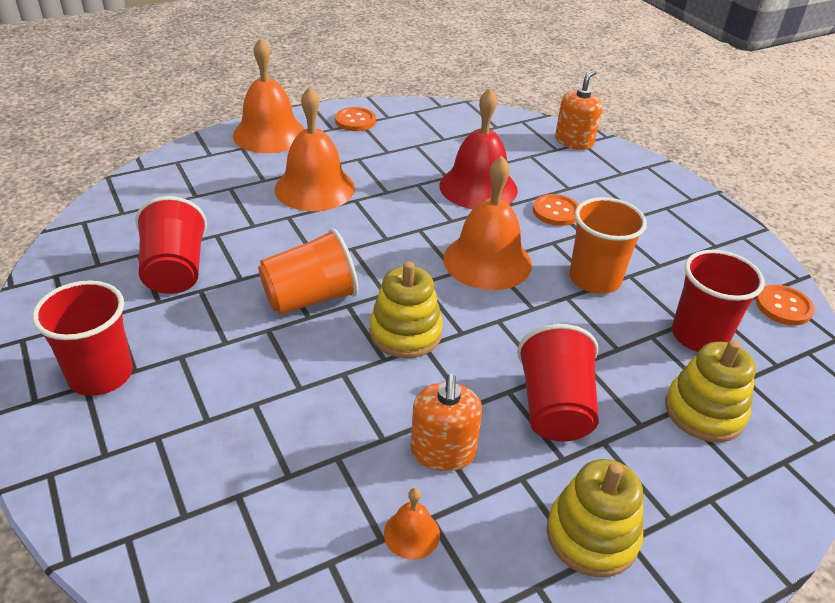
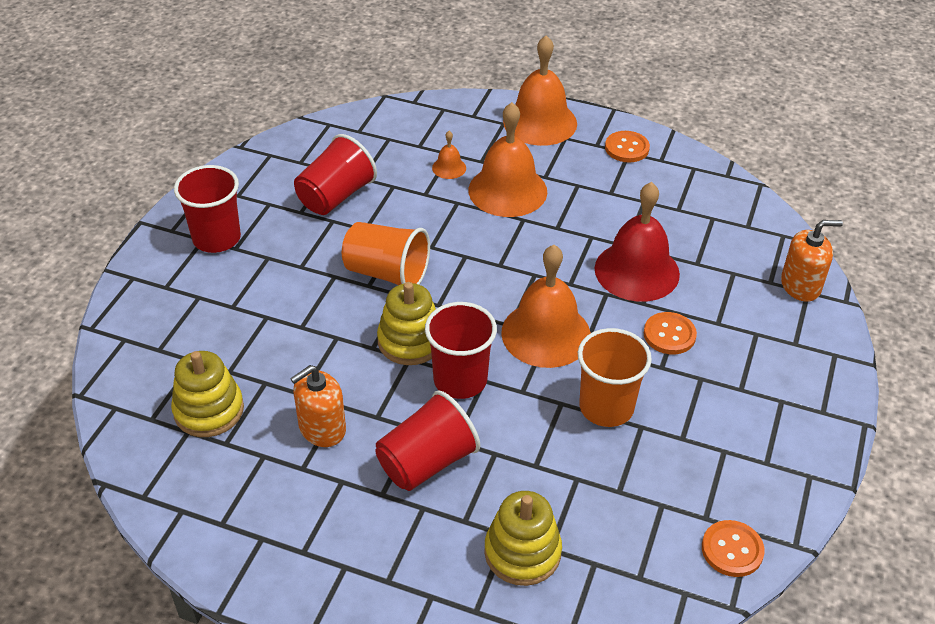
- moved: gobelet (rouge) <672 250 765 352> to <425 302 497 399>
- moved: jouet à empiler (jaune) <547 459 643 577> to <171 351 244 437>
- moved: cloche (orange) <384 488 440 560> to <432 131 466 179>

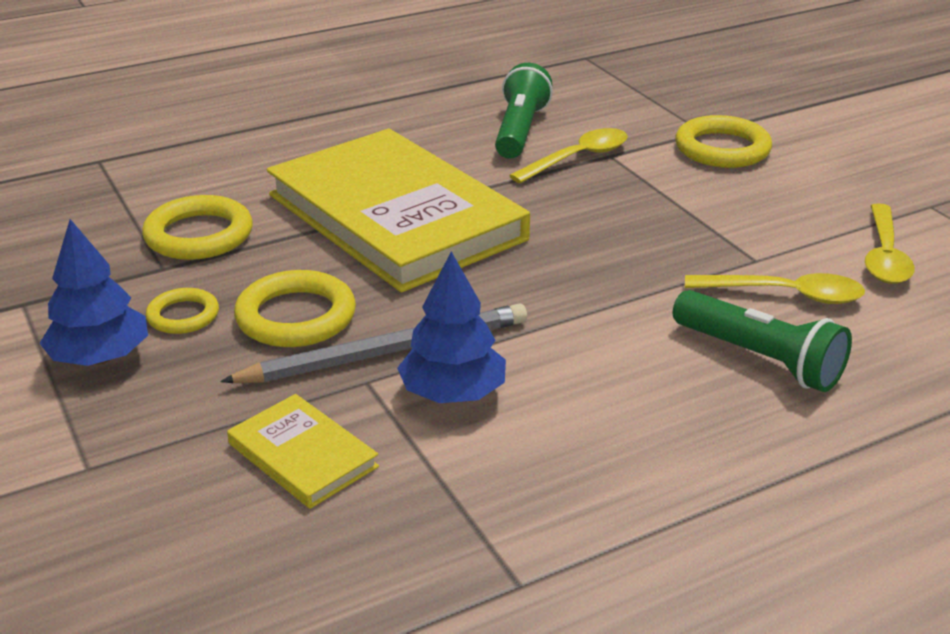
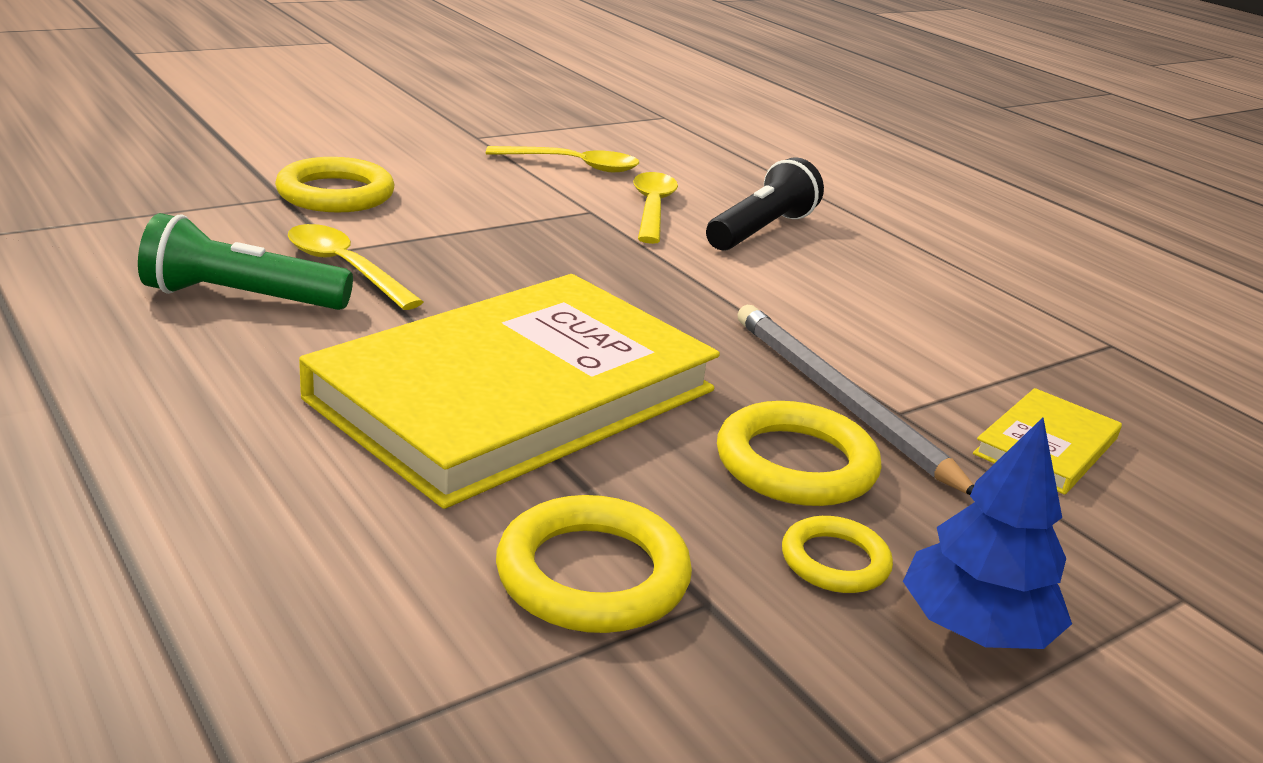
- removed: arbre (bleu) <397 251 506 403>
- recoloured: lampe de poche (vert) <673 290 852 392> to lampe de poche (noir) <706 157 824 251>

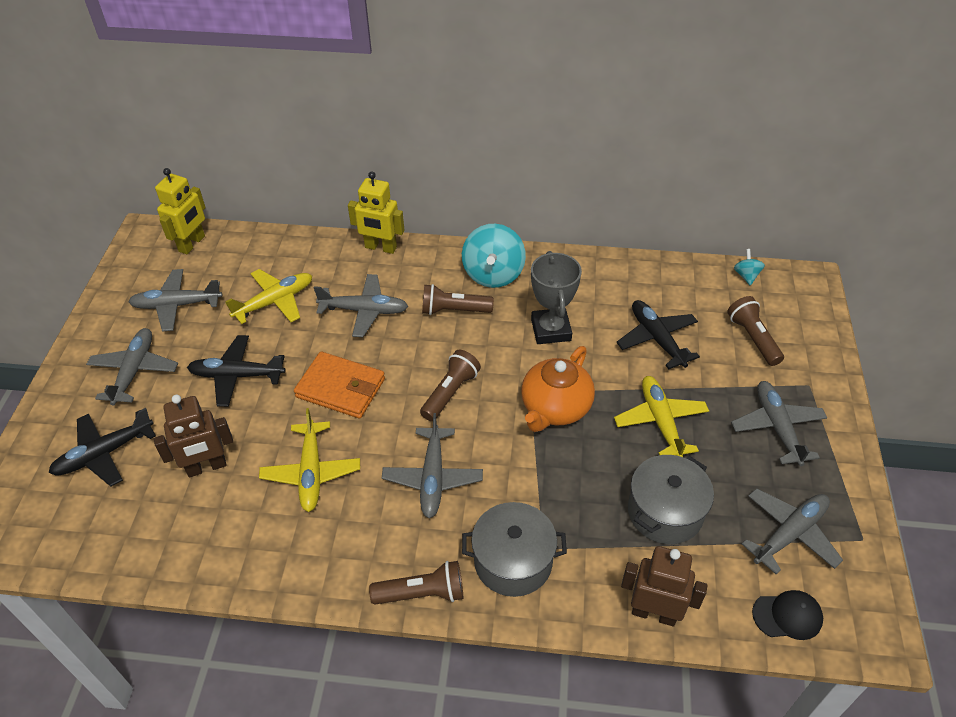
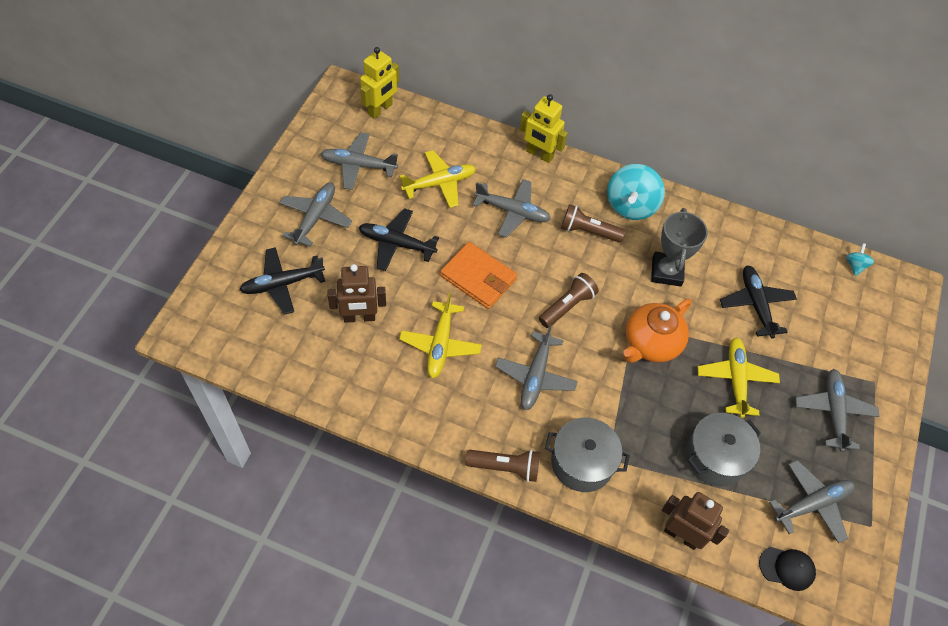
- removed: lampe de poche (marron) <727 296 784 366>

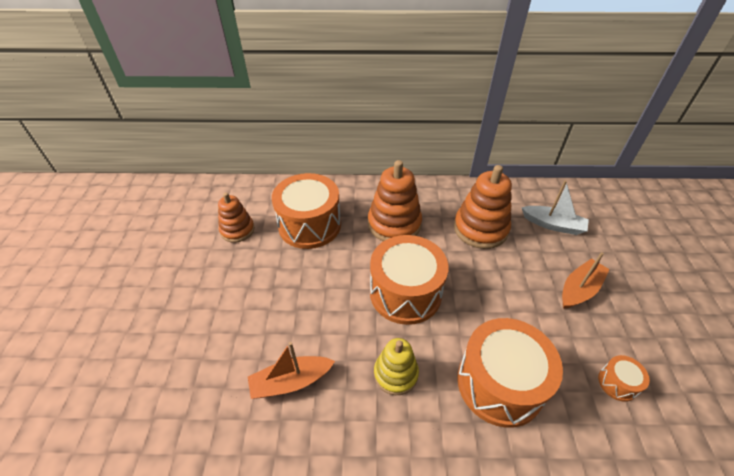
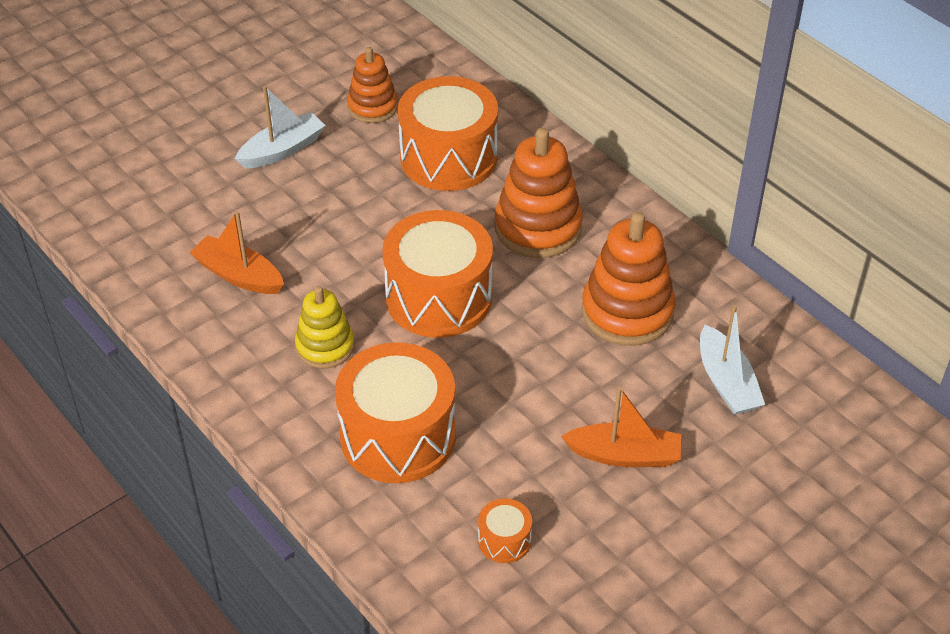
- added: bateau (blanc) <235 86 326 168>

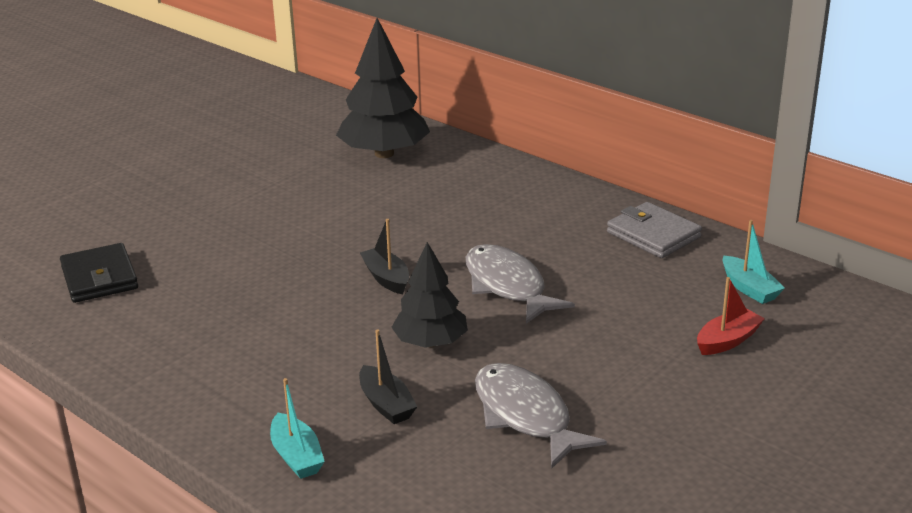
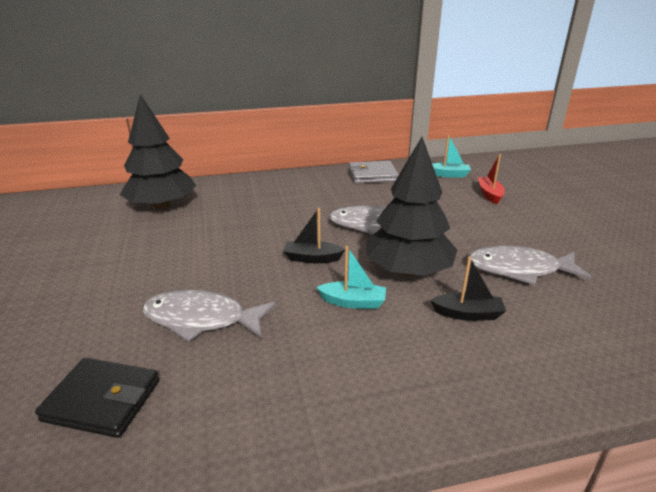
- resized: arbre (noir) <391 242 468 348> = <366 137 457 276> x1.57
- moved: bateau (turquoise) <270 378 325 479> to <316 246 386 309>
- added: poisson (gris) <142 290 276 342>

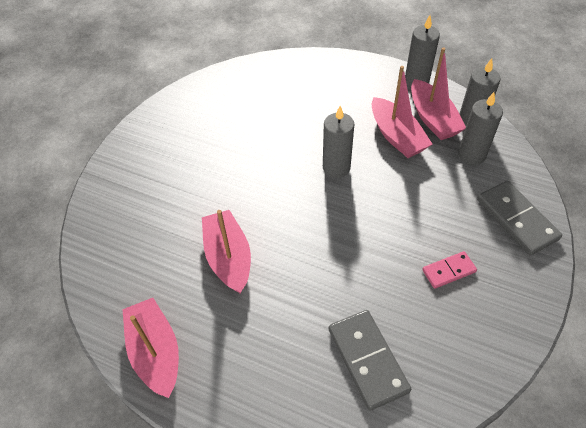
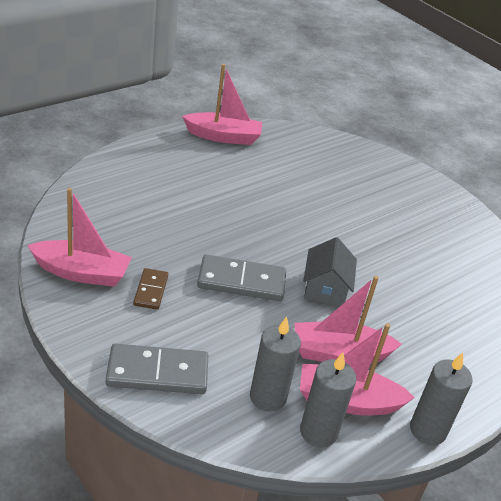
- replaced: bougie (gris) <323 106 354 178> to maison (gris) <303 237 357 306>
- moved: bateau (rose) <202 210 251 293> to <27 188 132 287>
- recoloured: domino (rose) <422 251 477 289> to domino (marron) <133 268 168 310>
- moved: domino (gris) <329 310 411 410> to <197 254 286 301>

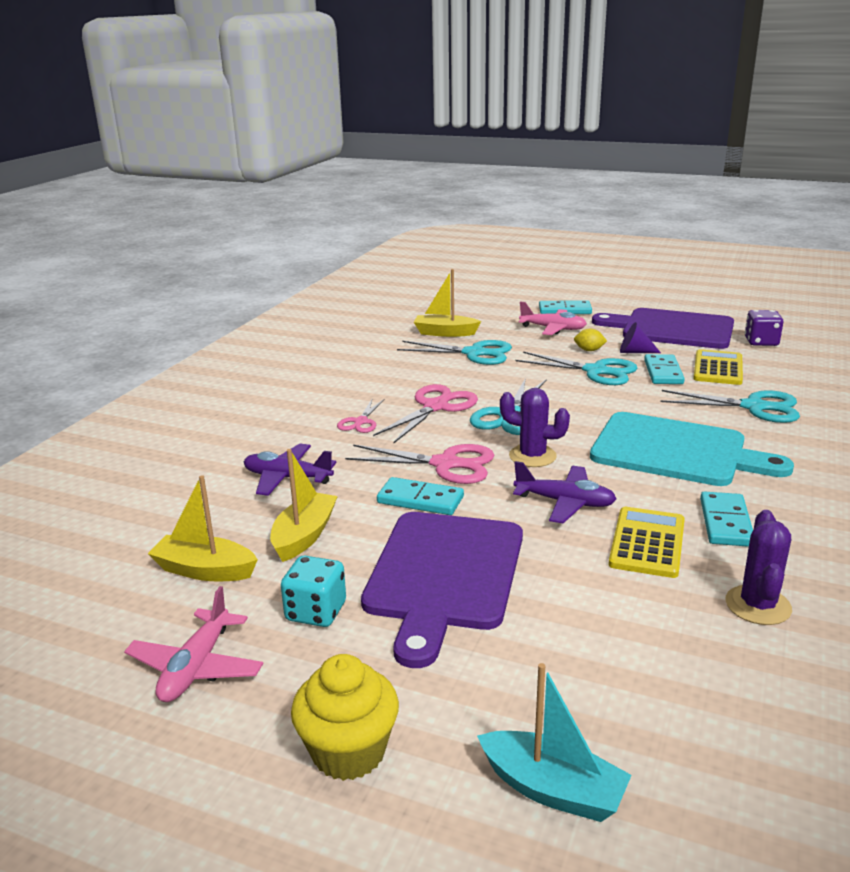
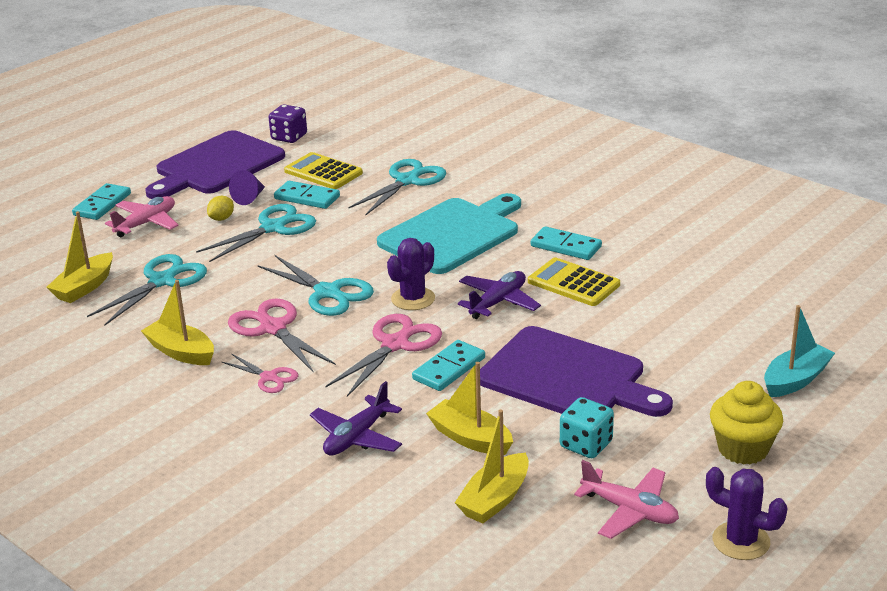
- moved: cactus (violet) <725 510 792 625> to <706 467 788 560>
- added: bateau (jaune) <141 280 214 365>

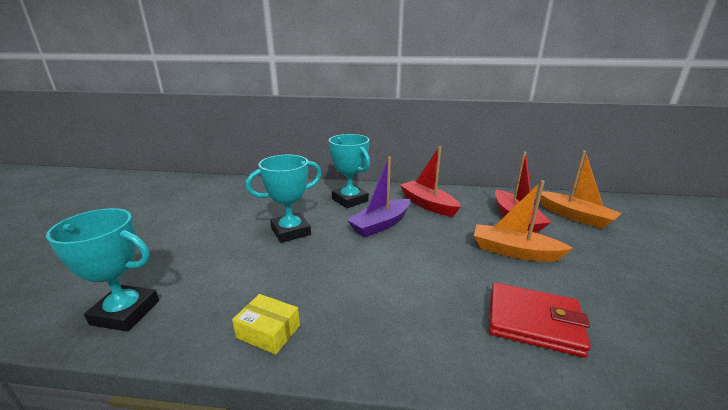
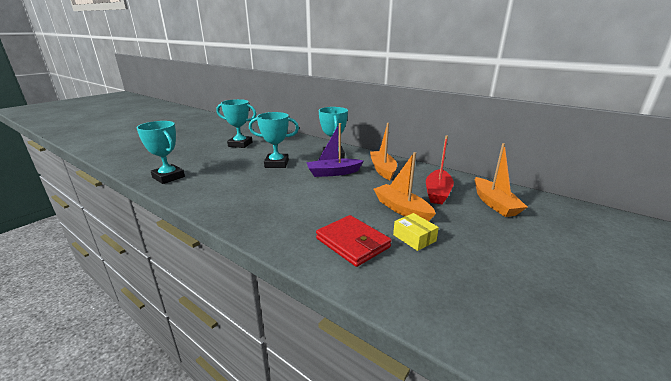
- recoloured: bateau (rouge) <400 146 461 217> to bateau (orange) <370 123 397 180>
- moved: boîte (jaune) <232 294 300 355> to <393 213 439 251>
- added: trophée (turquoise) <216 99 256 148>

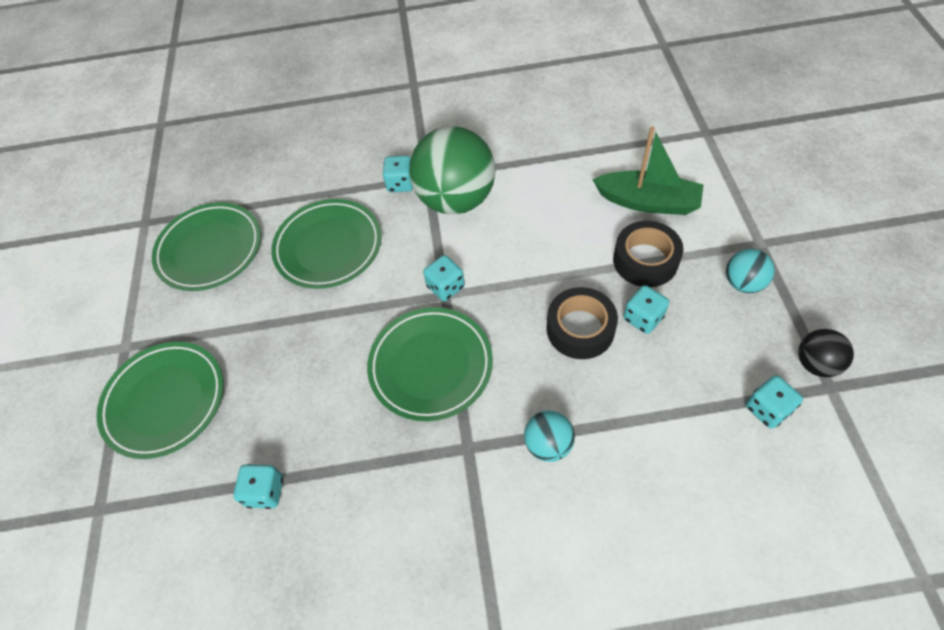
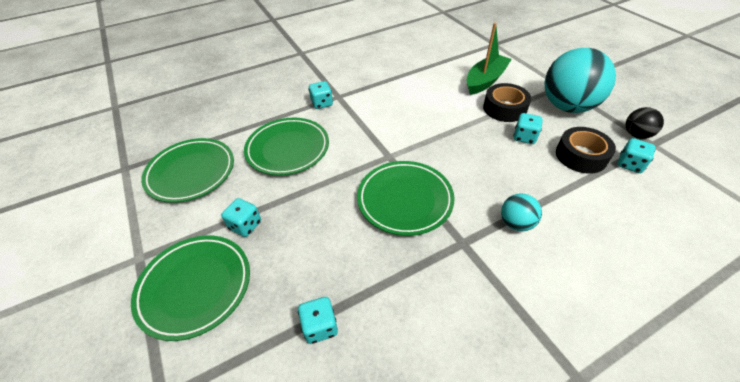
- removed: balle (vert) <409 126 496 214>
- turned: bateau (vert) <592 127 703 215> = <467 23 512 95> 45 degrees counterclockwise
- resized: balle (turquoise) <726 249 775 293> = <544 48 616 113> x2.13
- moved: dé (turquoise) <423 255 465 301> to <221 198 261 237>
- moved: ruban adhésif (noir) <547 287 618 359> to <556 127 616 174>

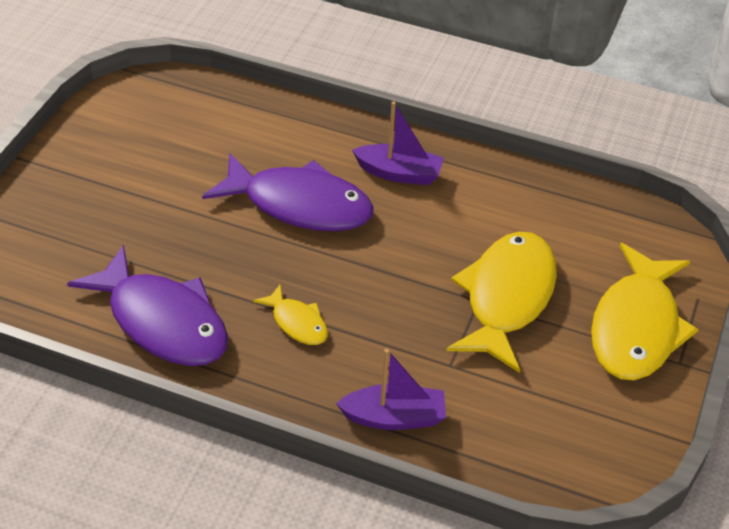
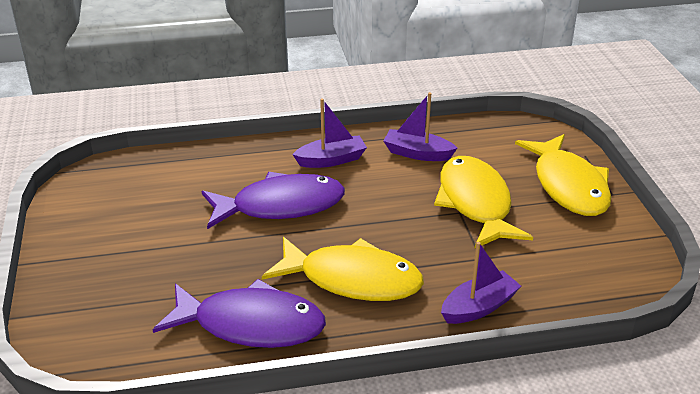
- resized: poisson (jaune) <253 283 328 345> = <262 237 424 301> x2.07
- added: bateau (violet) <383 92 457 161>

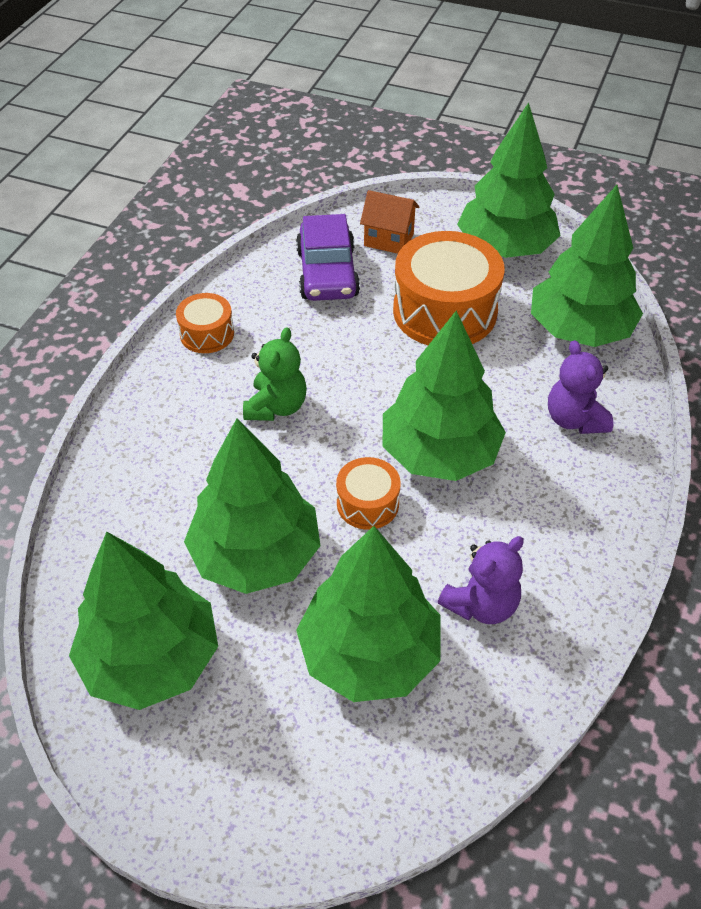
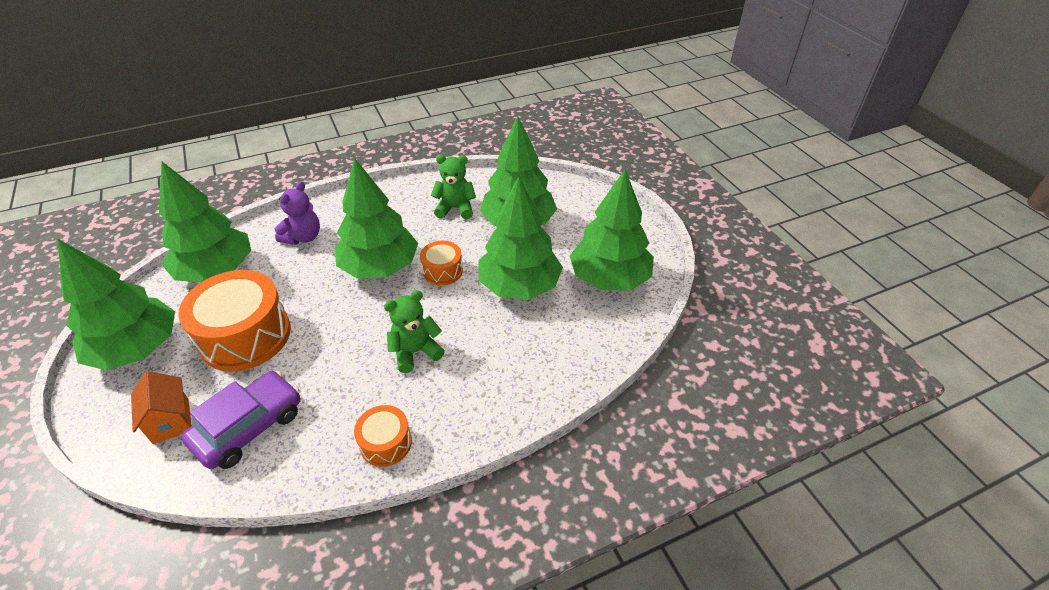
- recoloured: ours en peluche (violet) <438 536 524 624> to ours en peluche (vert) <431 155 476 219>

